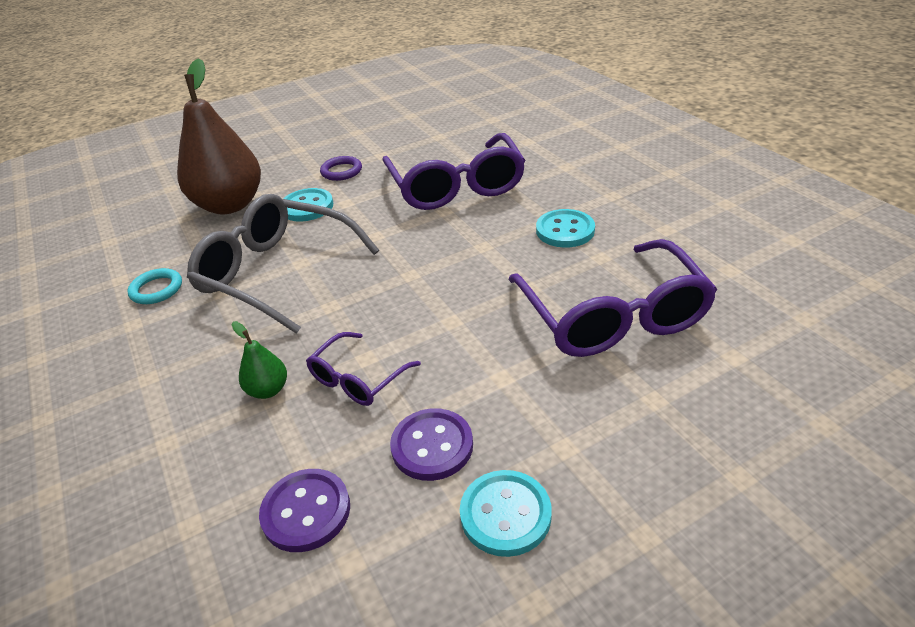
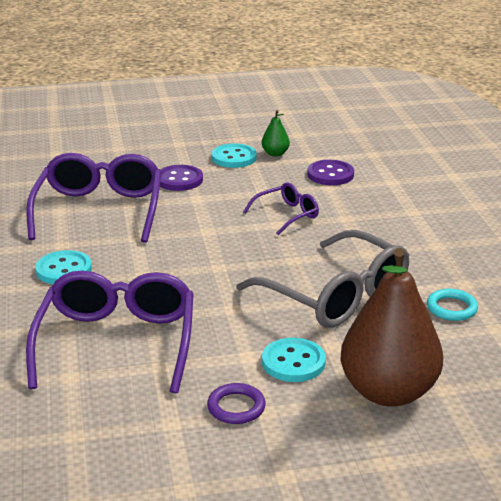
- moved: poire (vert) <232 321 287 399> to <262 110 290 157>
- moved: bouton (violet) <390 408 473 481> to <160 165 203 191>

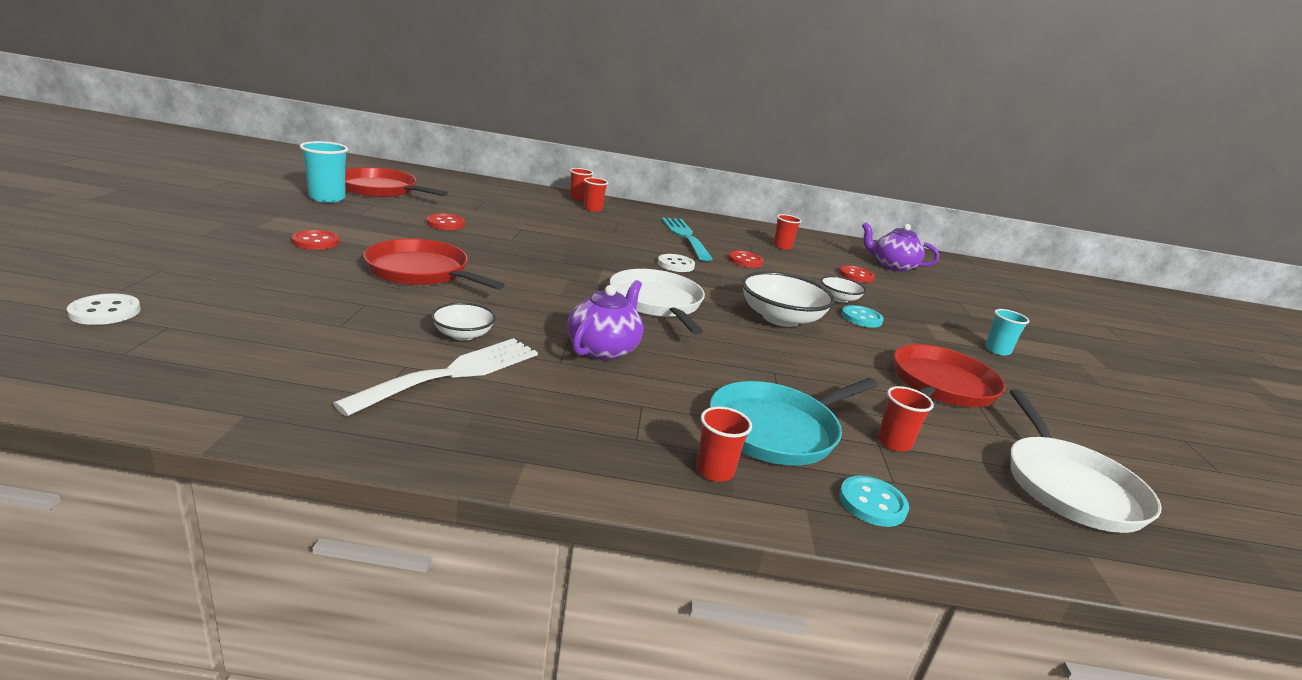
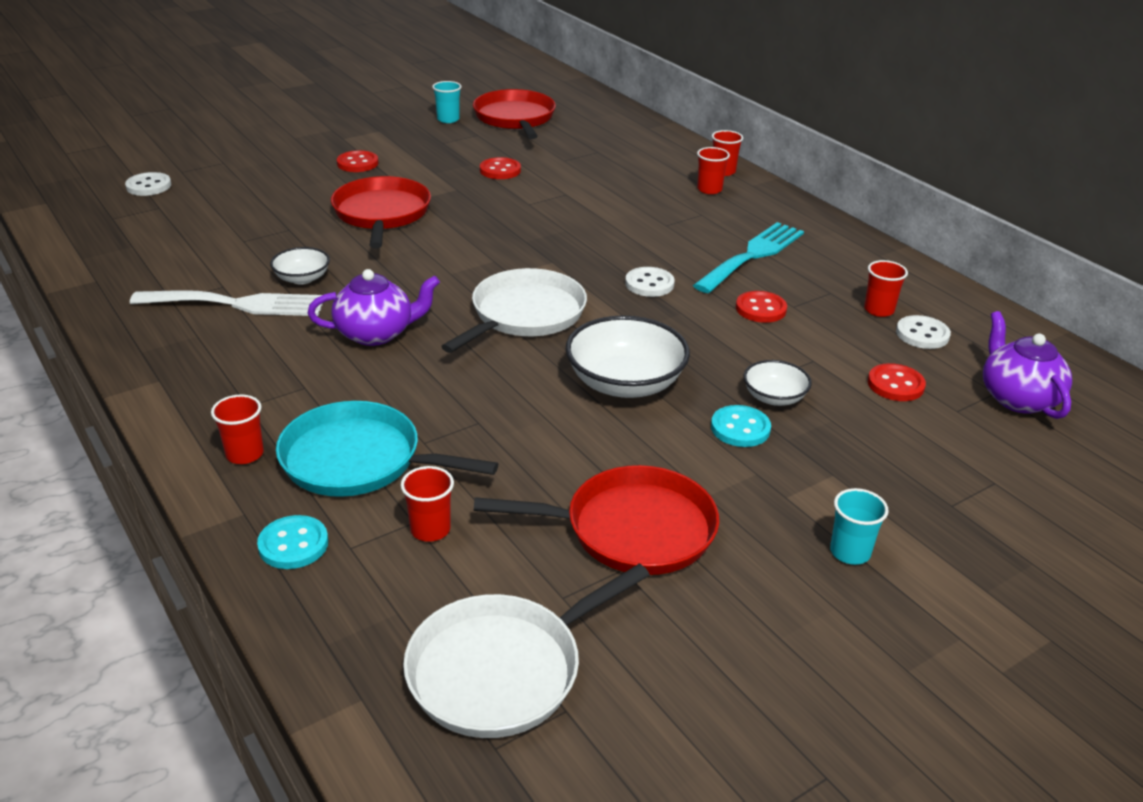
- resized: gobelet (turquoise) <300 141 348 203> = <432 81 462 123> x0.65
- added: bouton (blanc) <896 315 951 349>

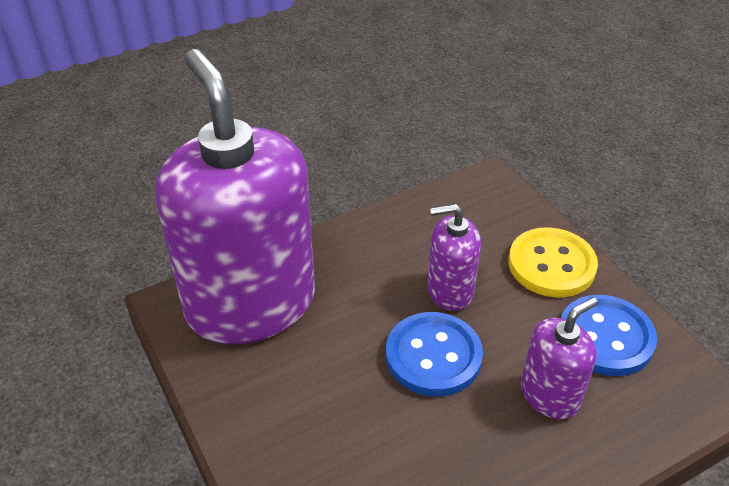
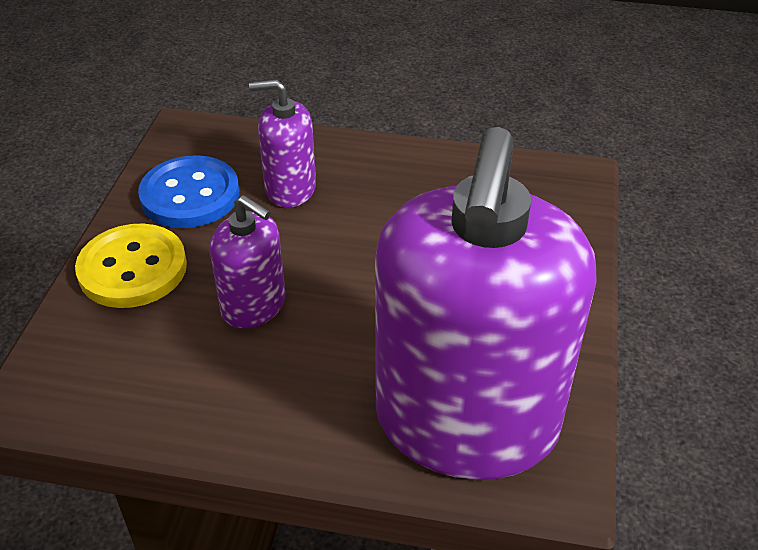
- removed: bouton (bleu) <386 312 483 397>

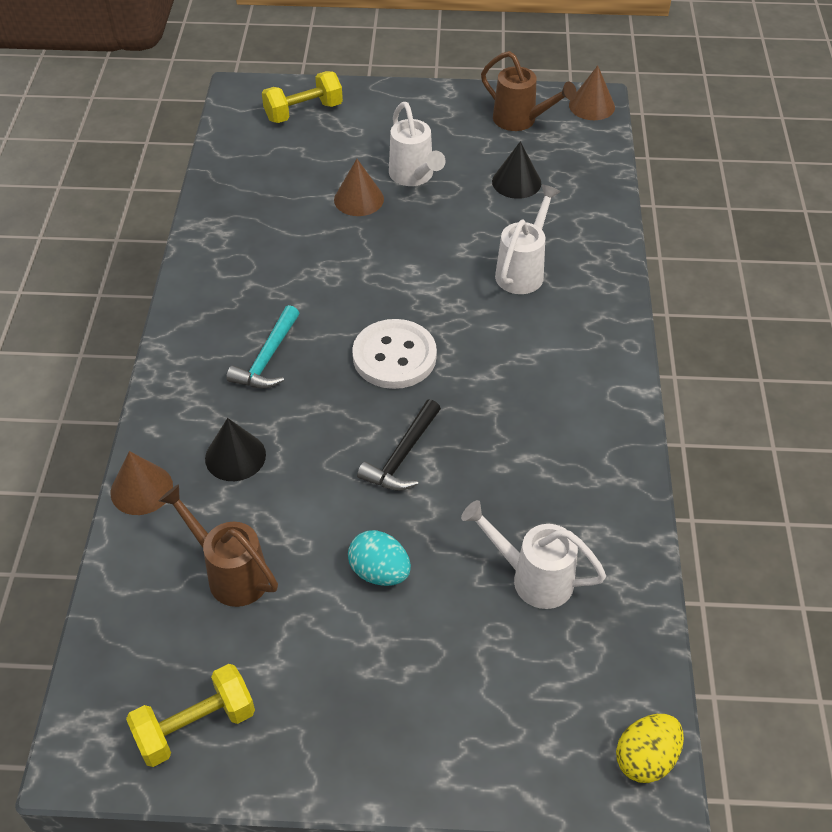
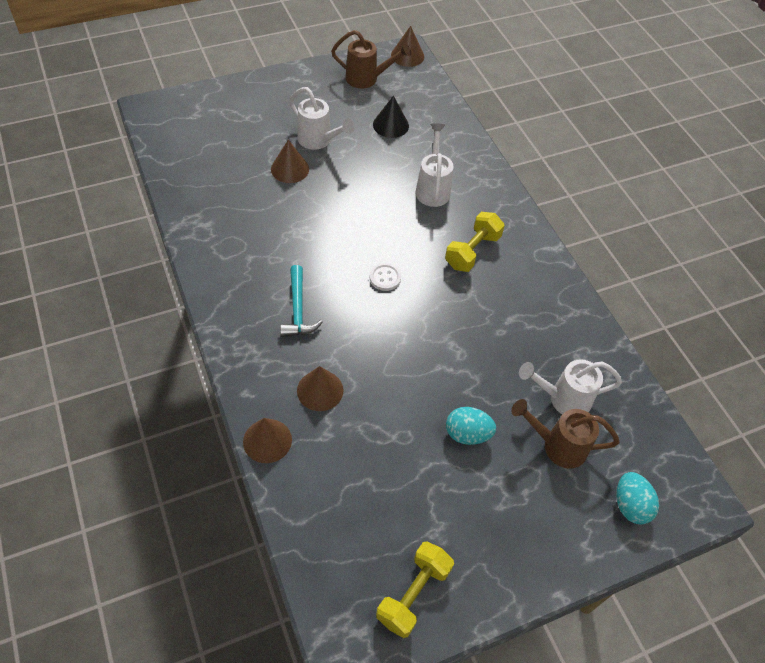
- moved: haltère (jaune) <262 71 343 123> to <445 212 505 272>
- resized: bouton (blanc) <352 319 437 389> = <370 263 401 291> x0.51
- removed: marteau (noir) <357 399 441 491>
- recoloured: cône (noir) <205 418 266 481> to cône (marron) <297 366 343 411>
- moved: arrosoir (marron) <159 484 278 607> to <511 399 620 469>
- removed: œuf (jaune) <616 714 684 783>
- added: œuf (turquoise) <616 472 659 525>

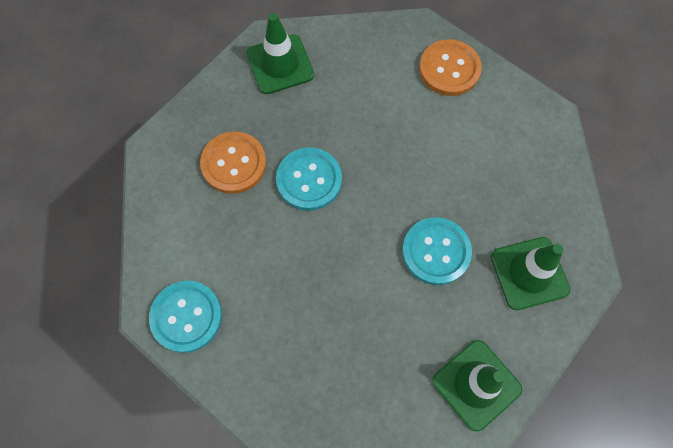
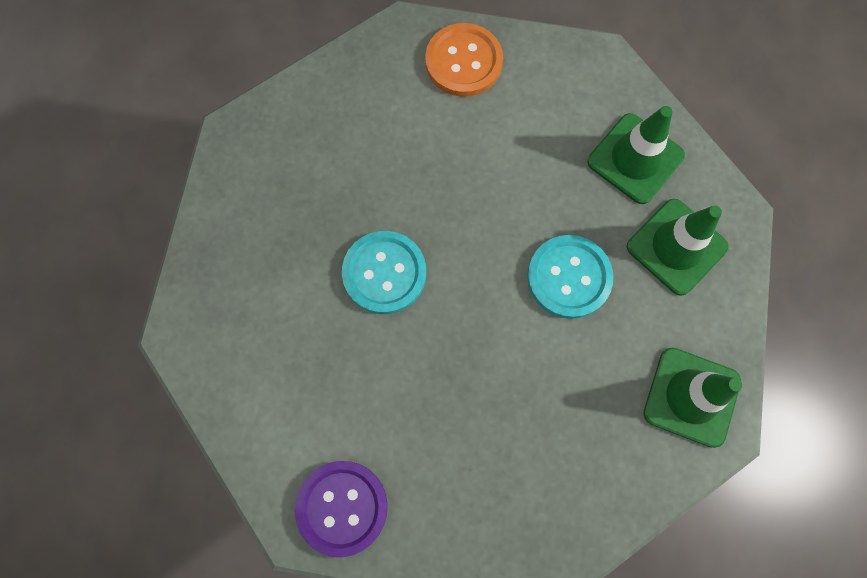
- moved: cône de chantier (vert) <247 13 314 94> to <587 106 685 204>
- removed: bouton (orange) <200 131 266 194>
- recoloured: bouton (turquoise) <149 281 222 353> to bouton (violet) <295 461 388 557>

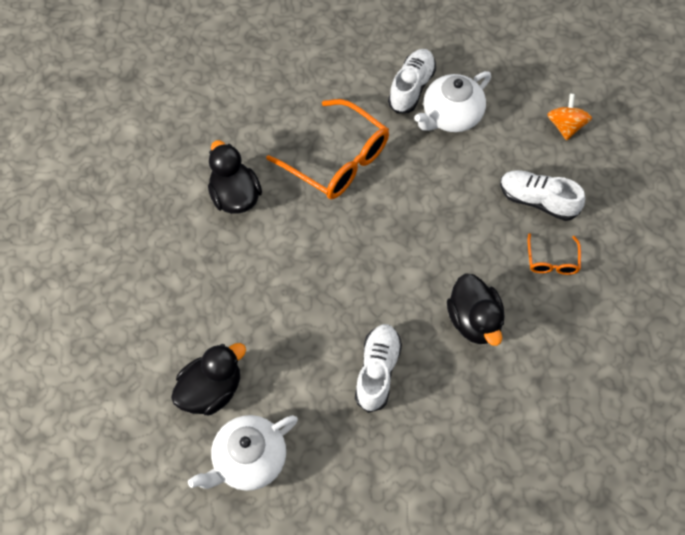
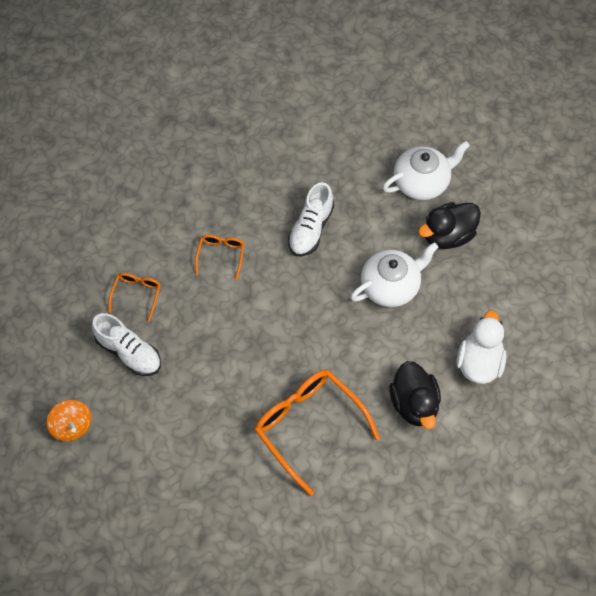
- removed: chaussure (blanc) <388 49 436 114>
- moved: théière (blanc) <414 71 491 132> to <350 242 438 307>
- turned: toupie (orange) <547 94 592 140> = <47 400 91 441> 45 degrees counterclockwise
- replaced: canard (noir) <447 273 504 346> to lunettes (orange) <195 235 244 280>
- added: canard (blanc) <457 310 507 384>

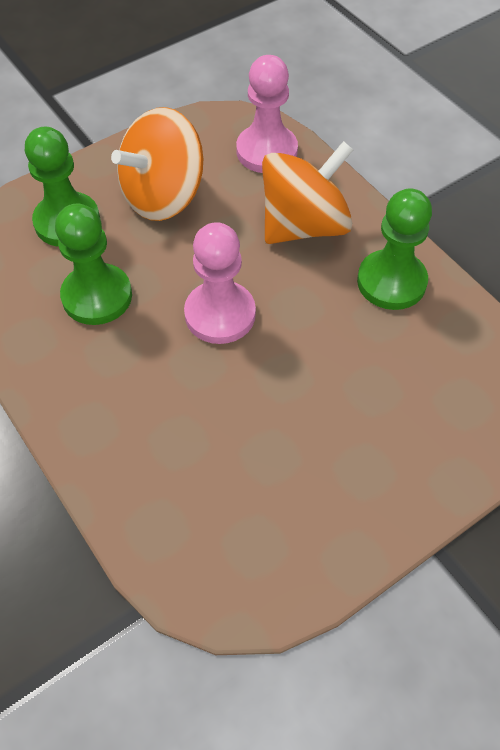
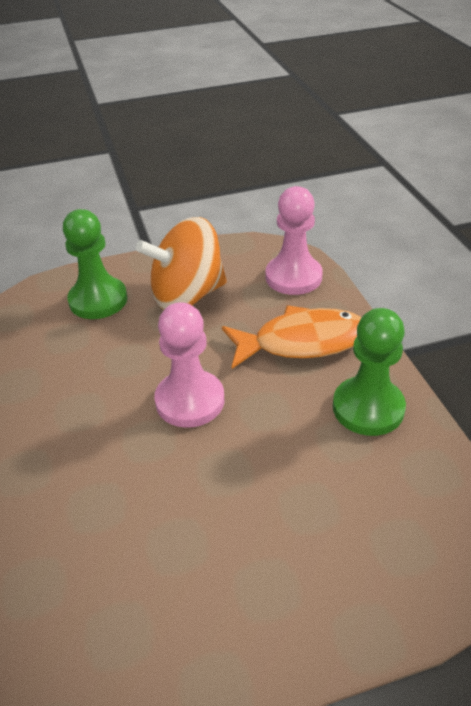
- replaced: toupie (orange) <262 141 353 244> to poisson (orange) <222 305 361 369>
- removed: pion (vert) <55 203 132 325>

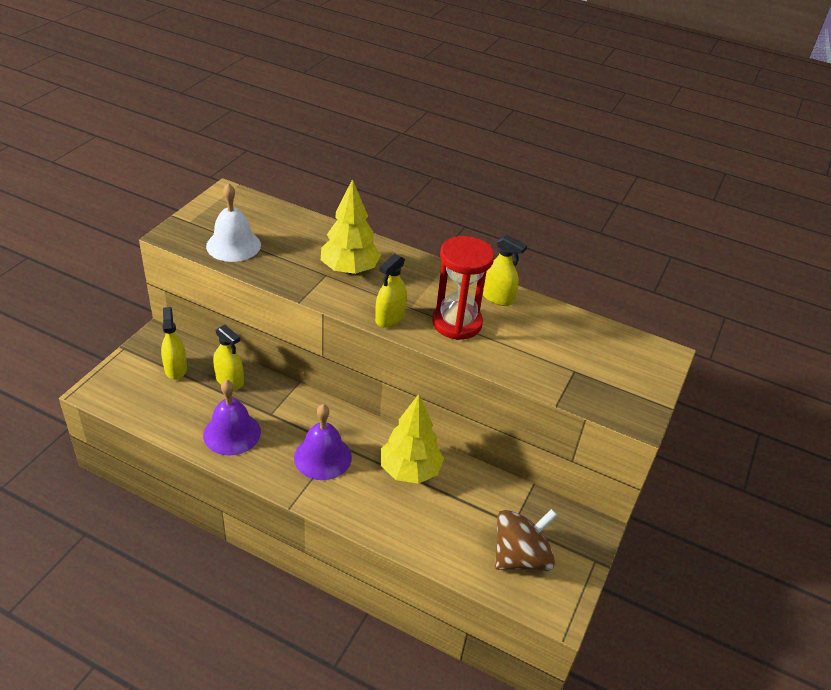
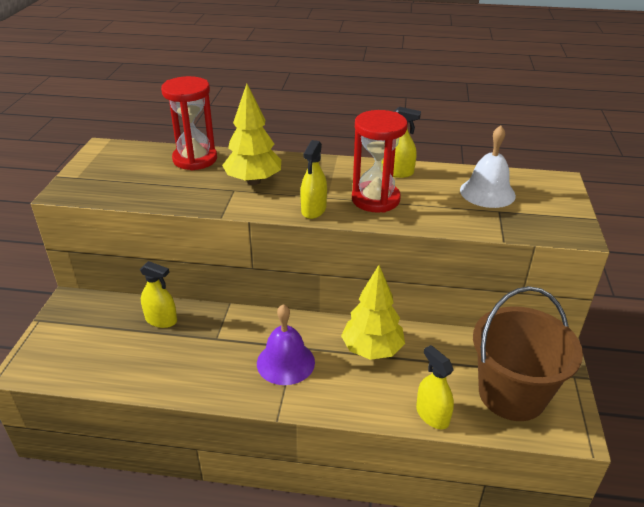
- moved: cloche (blanc) <206 183 261 262> to <460 125 516 208>
- moved: vaporisateur (jaune) <161 307 187 380> to <416 345 454 429>
- removed: cloche (violet) <203 380 261 456>
- replaced: toupie (marron) <495 509 558 571> to seau (marron) <473 286 583 421>
- added: sablier (rouge) <161 76 217 171>

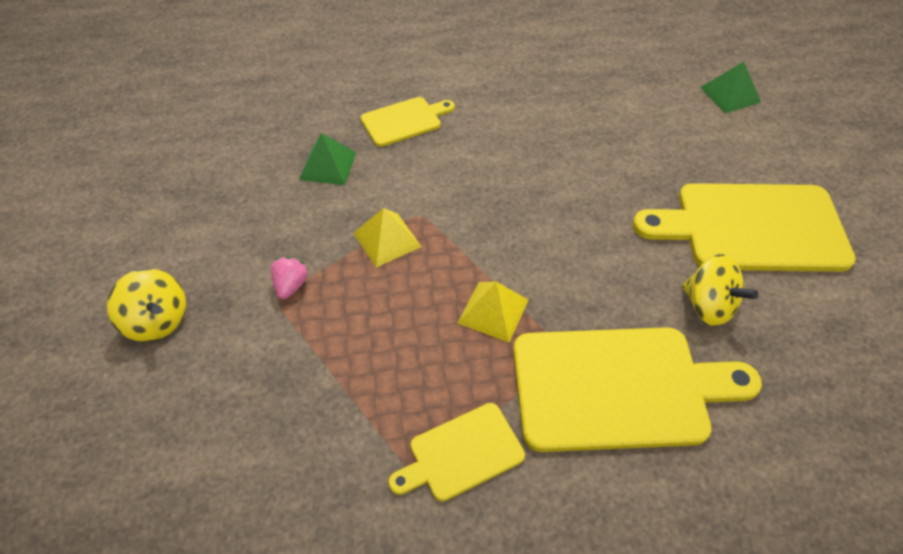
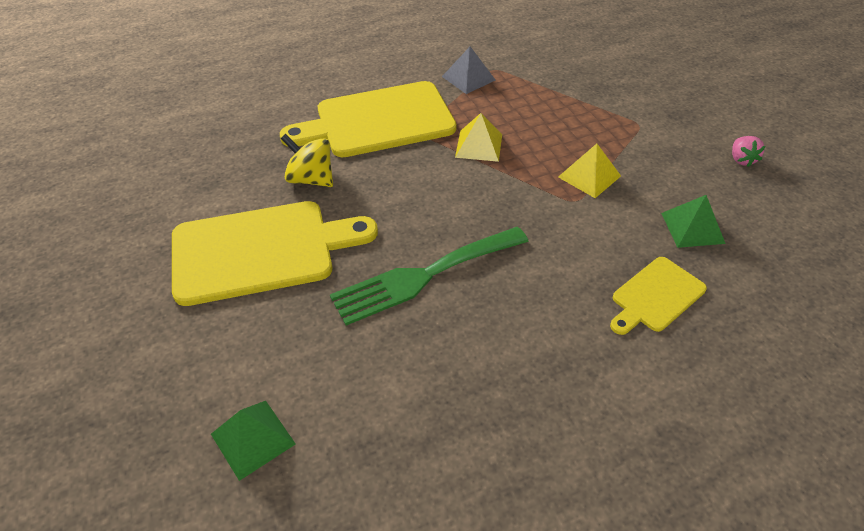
- moved: fraise (rose) <271 257 308 299> to <732 136 766 167>
- removed: toupie (jaune) <107 268 186 342>
- replaced: planche à découper (jaune) <388 403 525 501> to pyramide (gris) <442 47 496 94>
- added: fourchette (vert) <330 227 529 325>

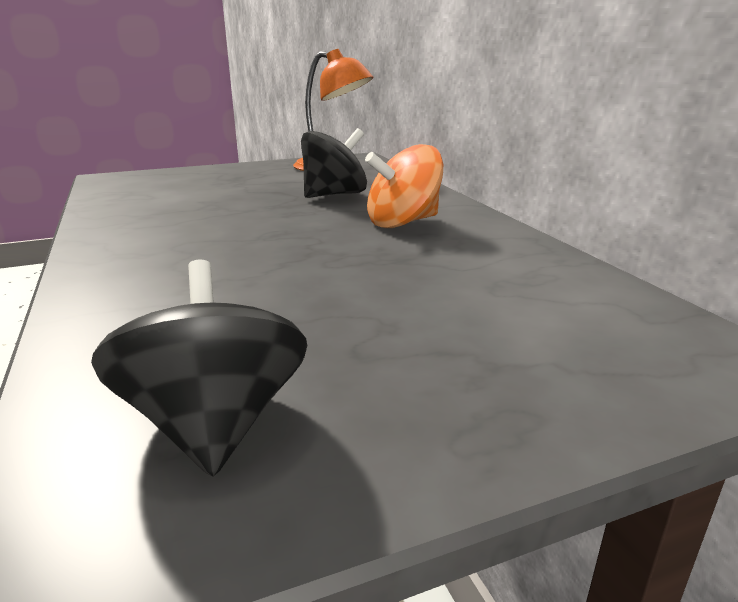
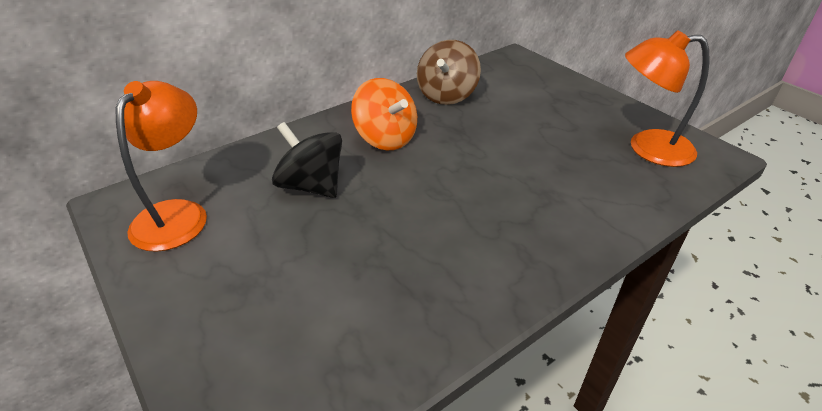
- replaced: toupie (noir) <91 260 307 476> to lampe (orange) <625 30 710 167>
- added: toupie (marron) <417 40 481 105>

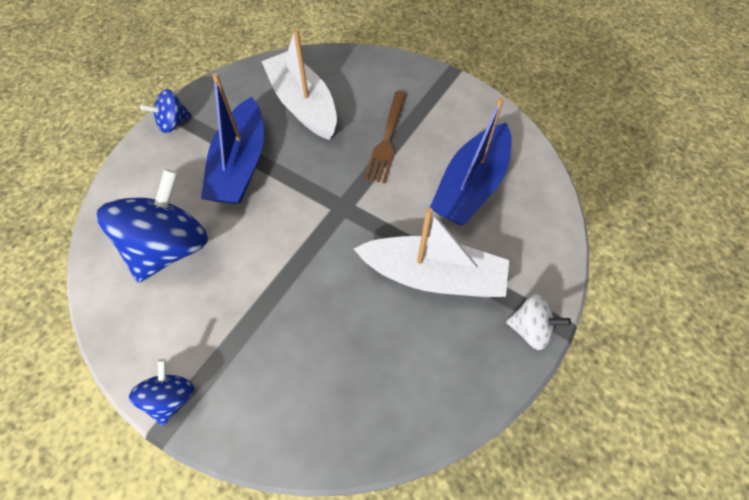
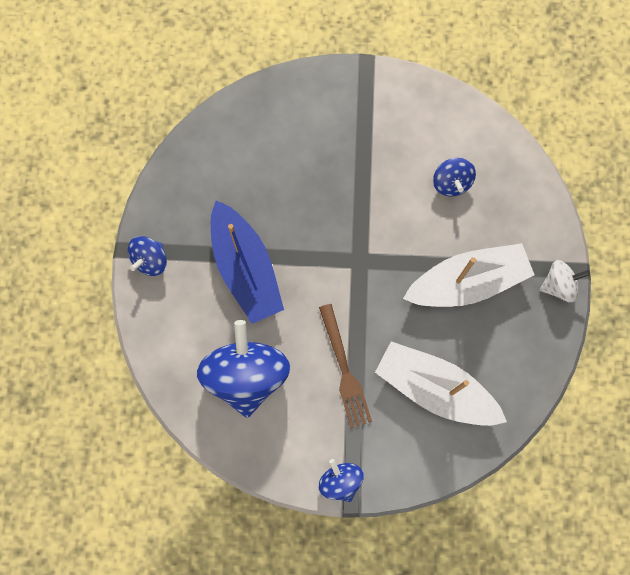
- moved: bateau (blanc) <261 29 337 140> to <375 341 507 426>
- moved: fourchette (marron) <365 91 407 184> to <319 304 372 428>
- replaced: bateau (bleu) <430 97 512 225> to toupie (bleu) <433 158 476 196>

